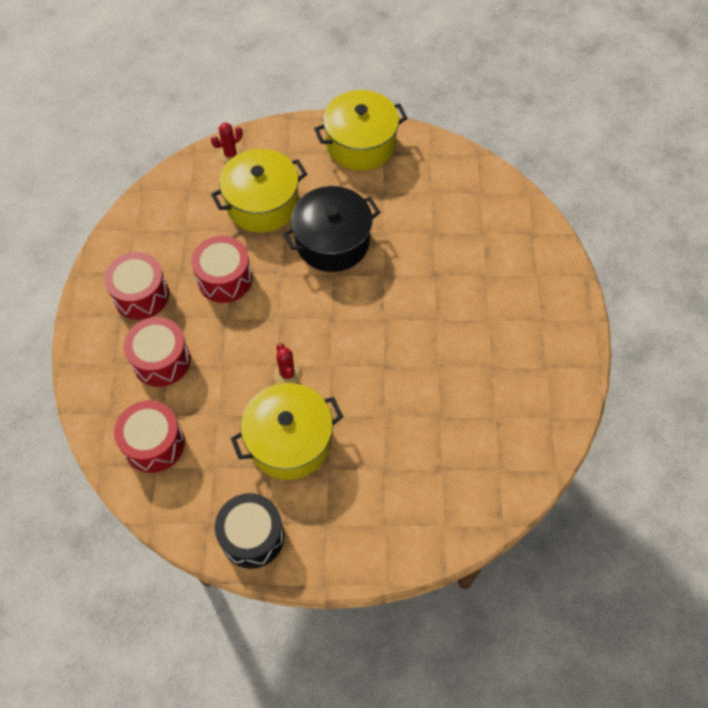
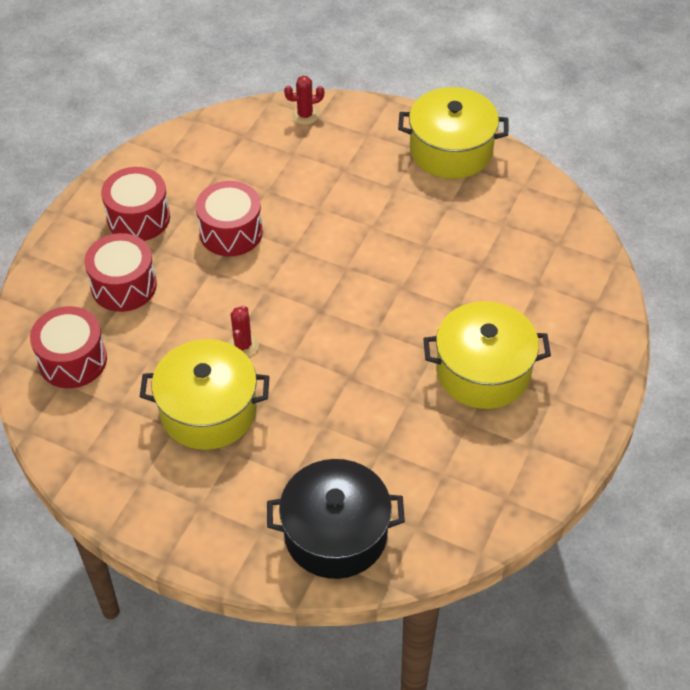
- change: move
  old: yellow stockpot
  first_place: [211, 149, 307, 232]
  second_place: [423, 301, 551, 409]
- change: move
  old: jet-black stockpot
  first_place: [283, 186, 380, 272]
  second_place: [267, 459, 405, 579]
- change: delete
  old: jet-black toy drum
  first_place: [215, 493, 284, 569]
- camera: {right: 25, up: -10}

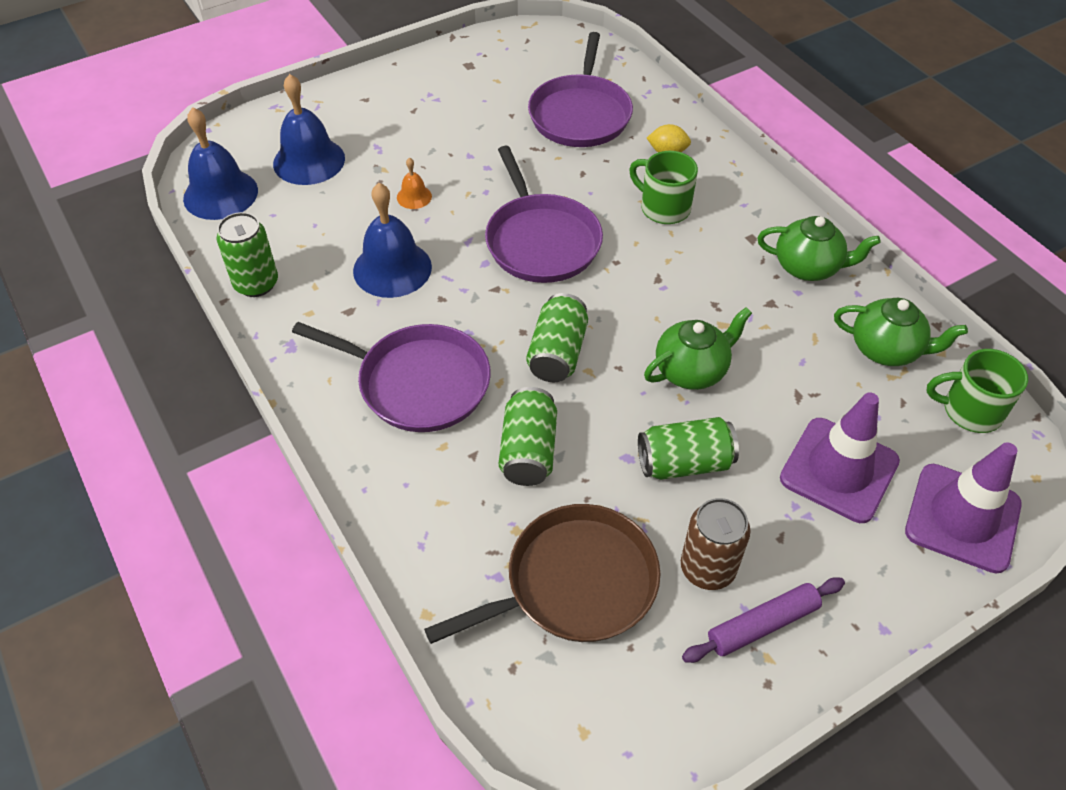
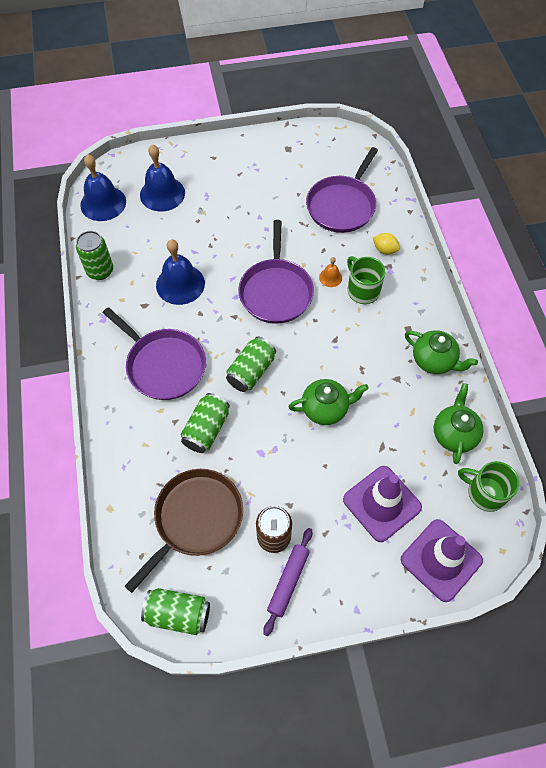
- change: move
  old: orange-coloured school bell
  first_place: [397, 157, 432, 209]
  second_place: [319, 257, 342, 287]
- change: rotate
  old: emerald tea pot
  first_place: [834, 298, 968, 366]
  second_place: [434, 383, 484, 464]
  degrees: -120
- change: move
  old: emerald soda can
  first_place: [638, 417, 739, 480]
  second_place: [141, 588, 210, 635]
- change: rotate
  old: russet pan
  first_place: [424, 504, 660, 644]
  second_place: [125, 469, 243, 593]
  degrees: -45
- change: rotate
  old: royal purple pastry roller
  first_place: [682, 577, 845, 663]
  second_place: [263, 528, 313, 636]
  degrees: -60
- camera: {right: 20, up: 10}

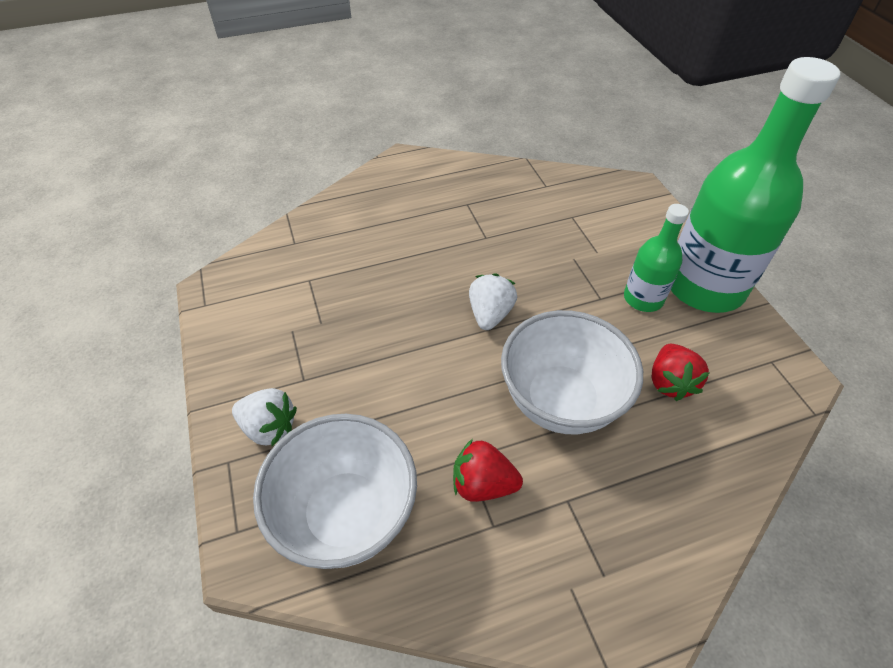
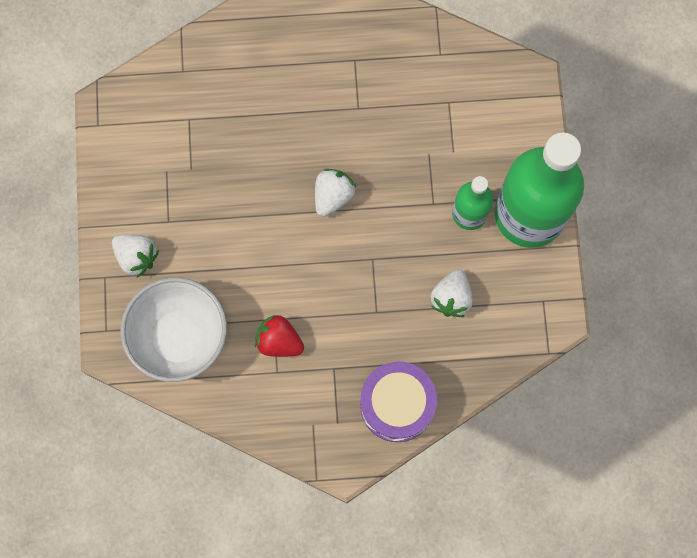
- change: delete
  old: white deep dish
  first_place: [501, 310, 643, 434]
- change: recolor
  old: red toy strawberry
  new: white toy strawberry
  first_place: [652, 344, 710, 401]
  second_place: [431, 269, 473, 317]
- change: insert
  new: royal purple toy drum
  second_place: [360, 361, 437, 442]
- camera: {right: 15, up: 25}

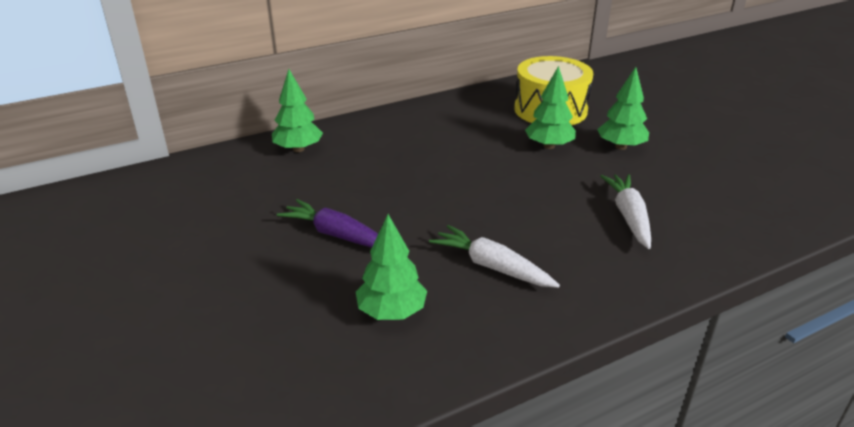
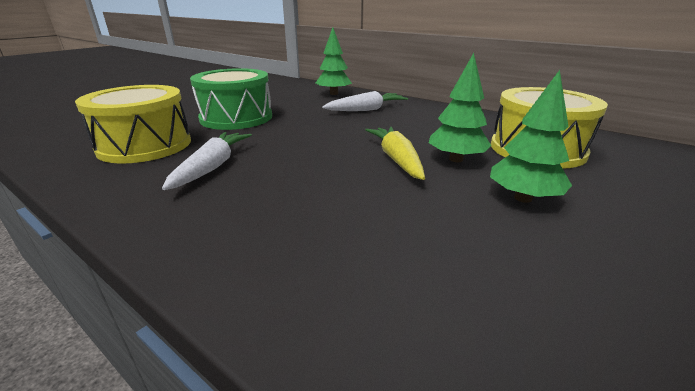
- change: move
  old: white root vegetable
  first_place: [600, 174, 651, 249]
  second_place: [322, 91, 408, 111]
- change: replace
  old: royal purple root vegetable
  new: emerald toy drum
  first_place: [277, 199, 378, 247]
  second_place: [190, 68, 272, 130]
- change: replace
  old: emerald toy tree
  new: yellow toy drum
  first_place: [356, 214, 427, 320]
  second_place: [75, 85, 191, 164]
- change: insert
  new: yellow root vegetable
  second_place: [365, 127, 425, 180]
- camera: {right: 65, up: -5}

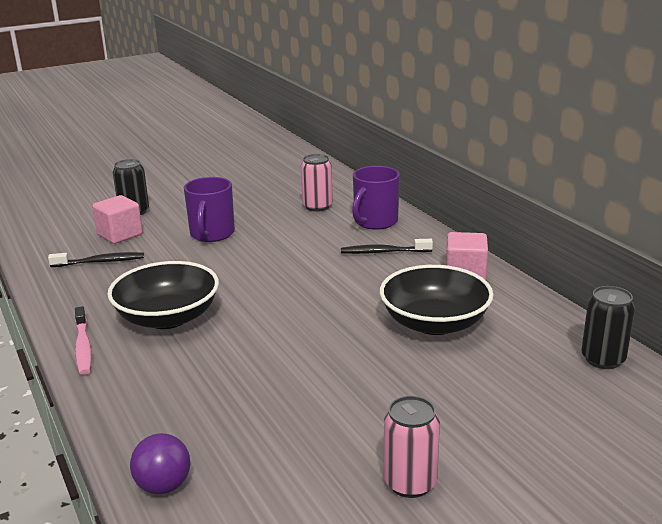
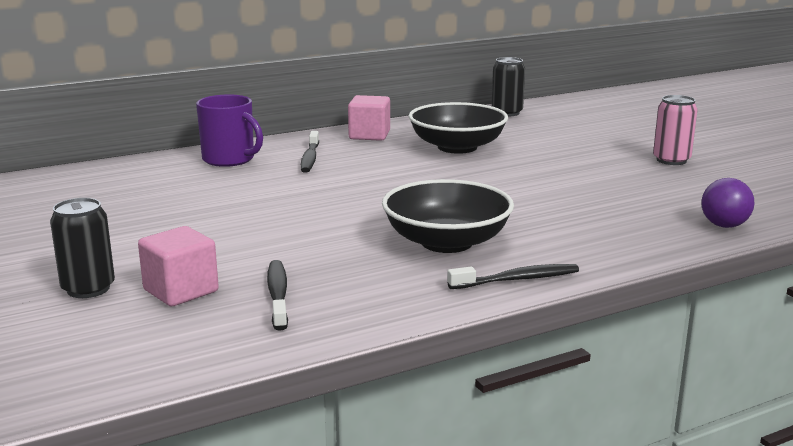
- change: delete
  old: rose-pink soda can
  first_place: [301, 154, 333, 212]
- change: delete
  old: royal purple tea mug
  first_place: [184, 177, 235, 242]
- change: recolor
  old: rose-pink tooth brush
  new: jet-black tooth brush
  first_place: [75, 306, 92, 375]
  second_place: [447, 264, 579, 289]
- camera: {right: -90, up: -5}

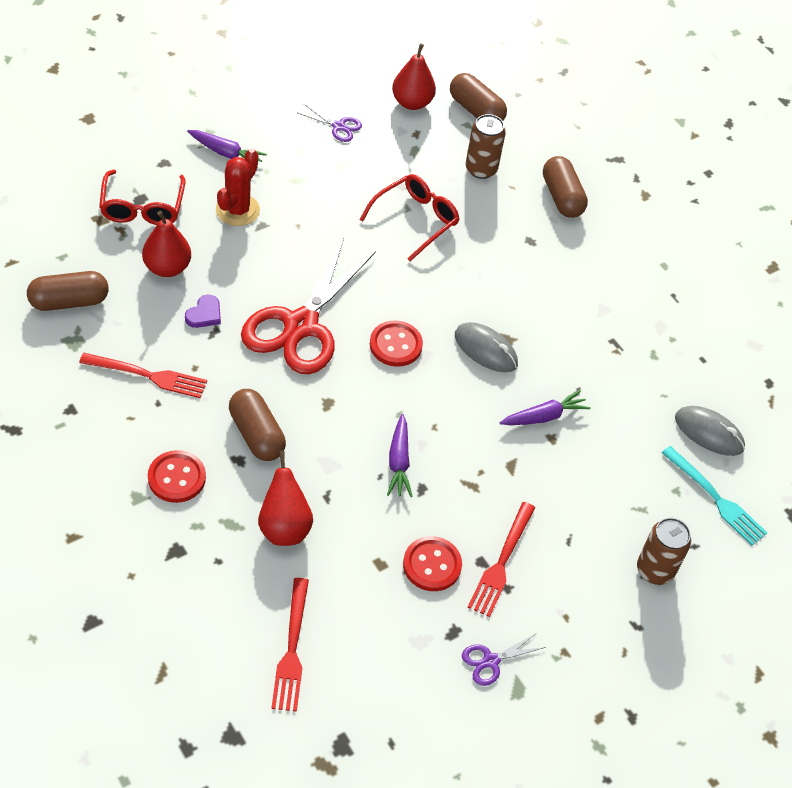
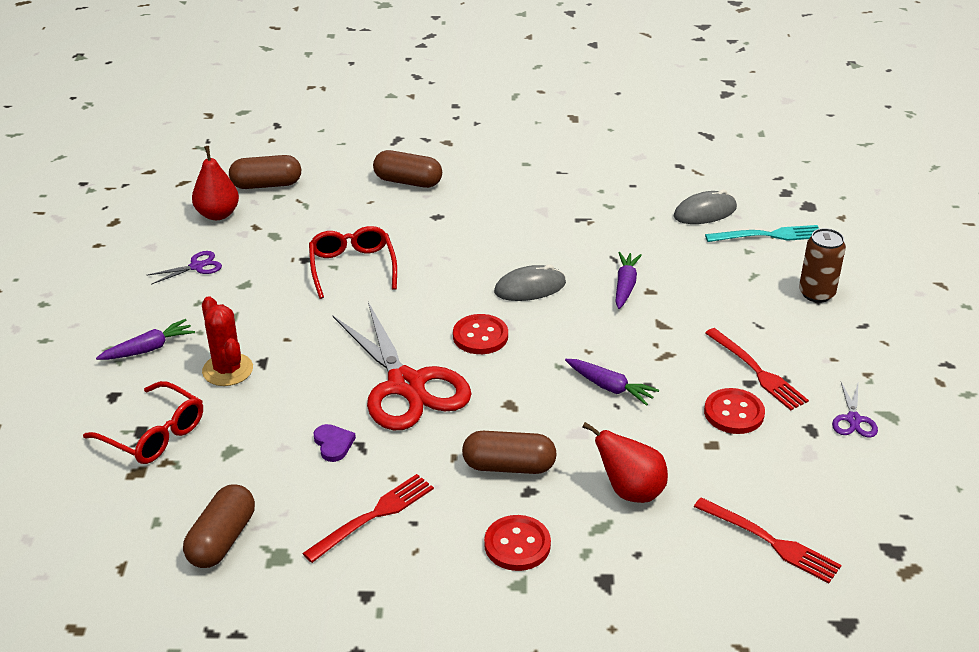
- change: delete
  old: russet soda can
  first_place: [466, 114, 506, 179]
- change: delete
  old: red pear fruit
  first_place: [142, 211, 191, 277]
- camera: {right: -50, up: -15}

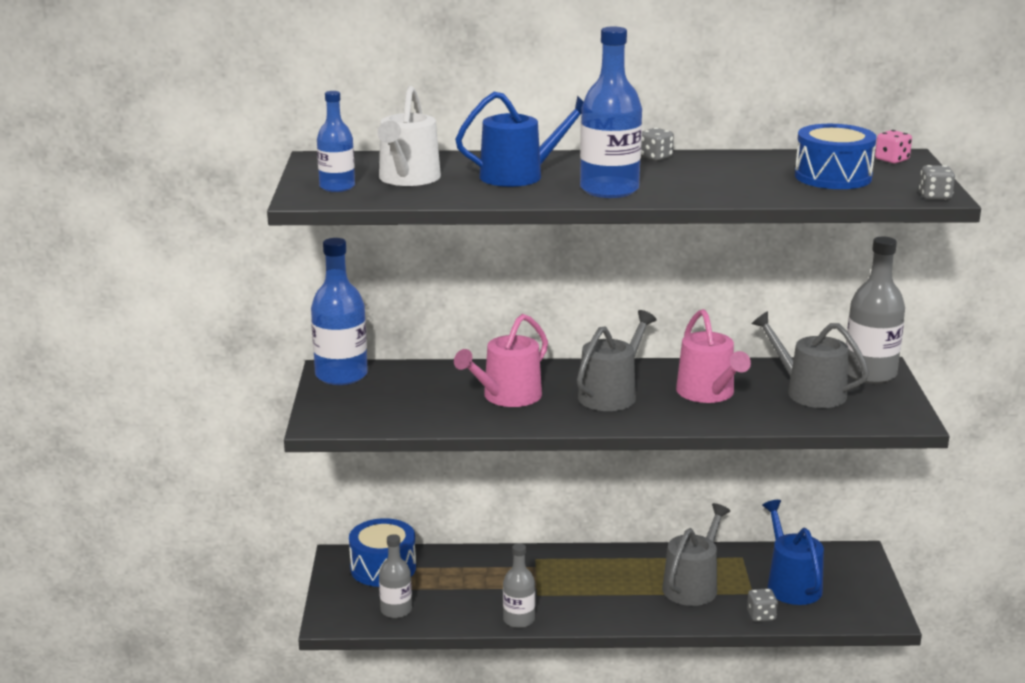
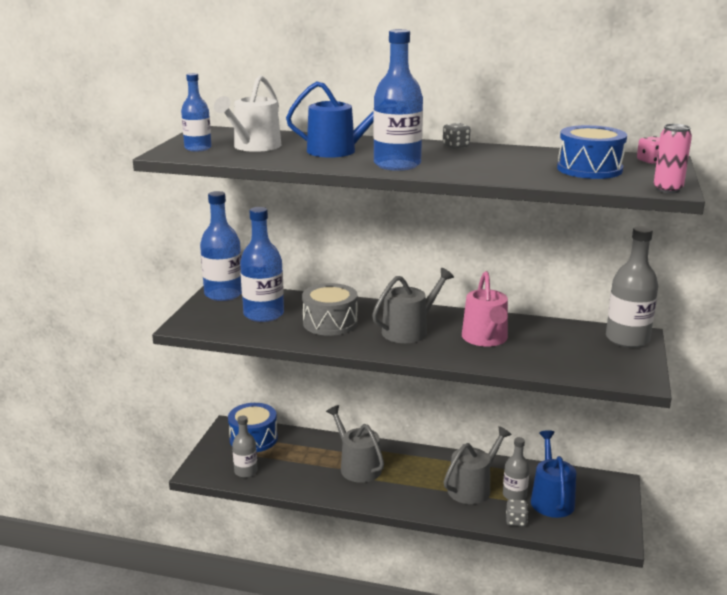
- change: replace
  old: ash-grey die
  new: rose-pink soda can
  first_place: [919, 165, 955, 200]
  second_place: [654, 124, 692, 194]
- change: move
  old: ash-grey watering can
  first_place: [751, 311, 869, 408]
  second_place: [326, 405, 384, 483]
- change: replace
  old: rose-pink watering can
  new: ash-grey toy drum
  first_place: [454, 314, 548, 407]
  second_place: [302, 283, 358, 336]
- change: move
  old: ash-grey flask
  first_place: [503, 543, 535, 628]
  second_place: [503, 437, 530, 500]
- change: insert
  new: royal blue flask
  second_place: [240, 207, 284, 322]
- camera: {right: 15, up: 0}

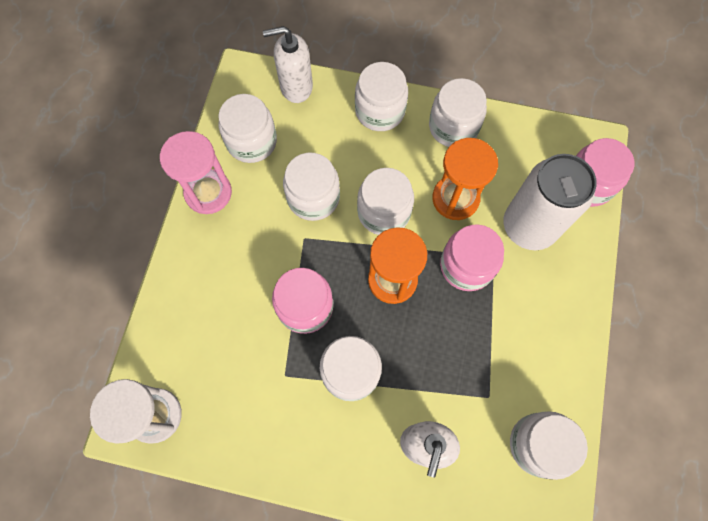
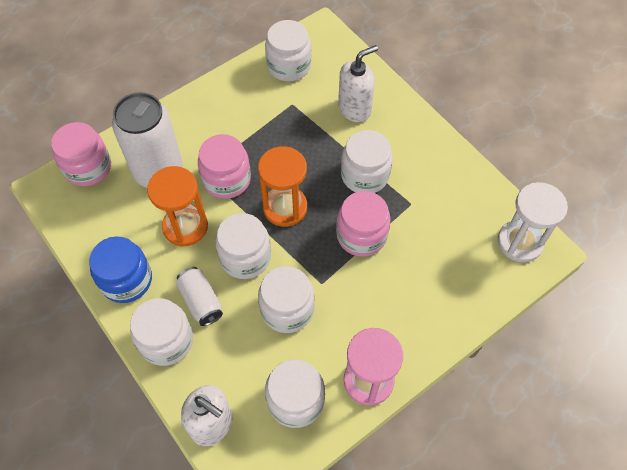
- change: recolor
  old: white jar
  new: royal blue jar
  first_place: [429, 78, 487, 147]
  second_place: [89, 236, 152, 303]
- change: insert
  new: white soda can
  second_place: [176, 267, 223, 326]
- camera: {right: -140, up: -10}

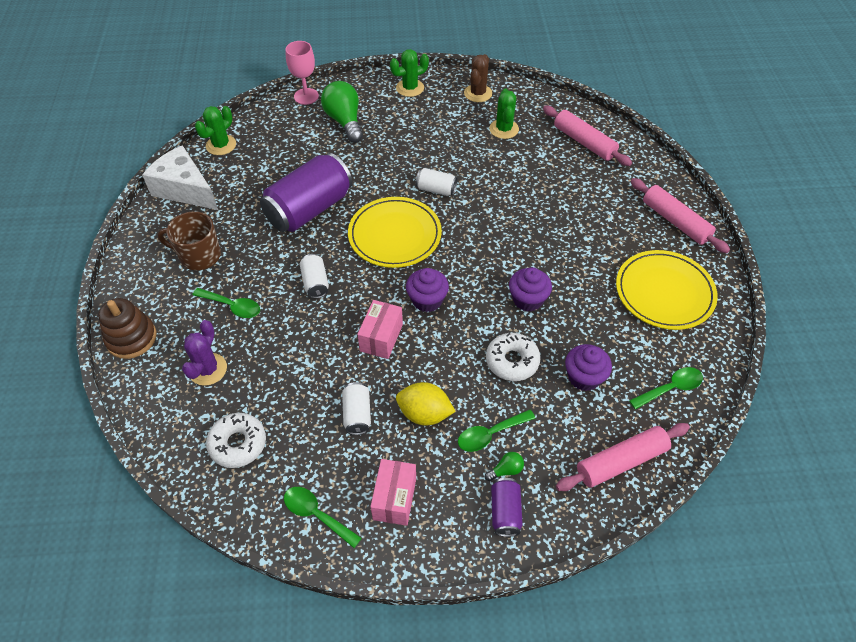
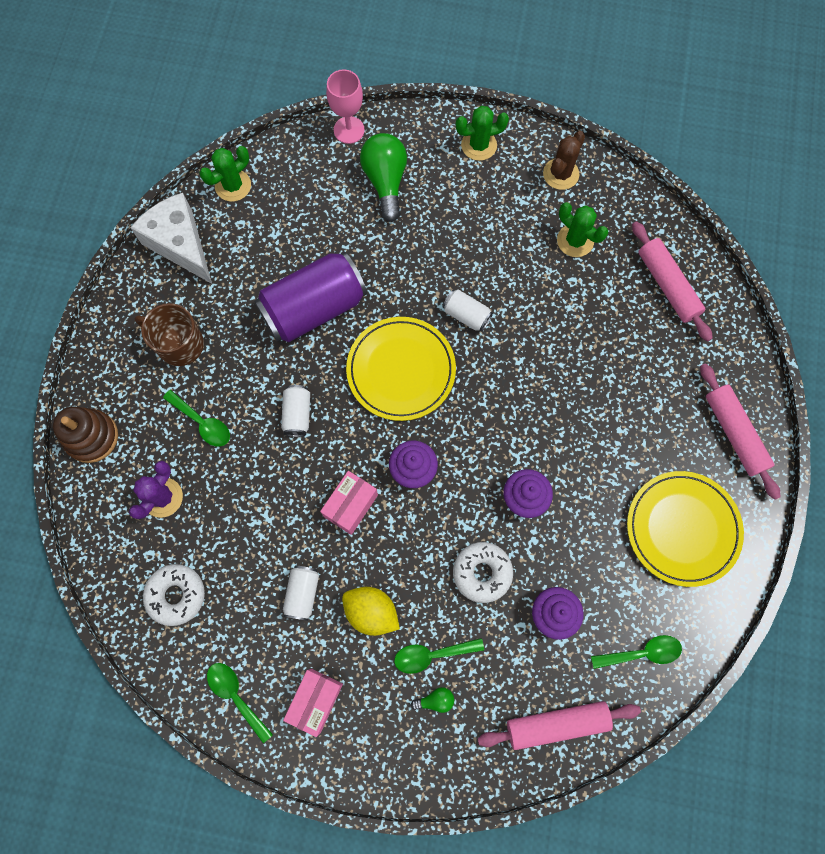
- change: rotate
  old: emerald cactus
  first_place: [489, 89, 519, 139]
  second_place: [557, 202, 608, 257]
  degrees: -60
- change: delete
  old: royal purple soda can
  first_place: [491, 478, 523, 537]
- camera: {right: 15, up: 20}

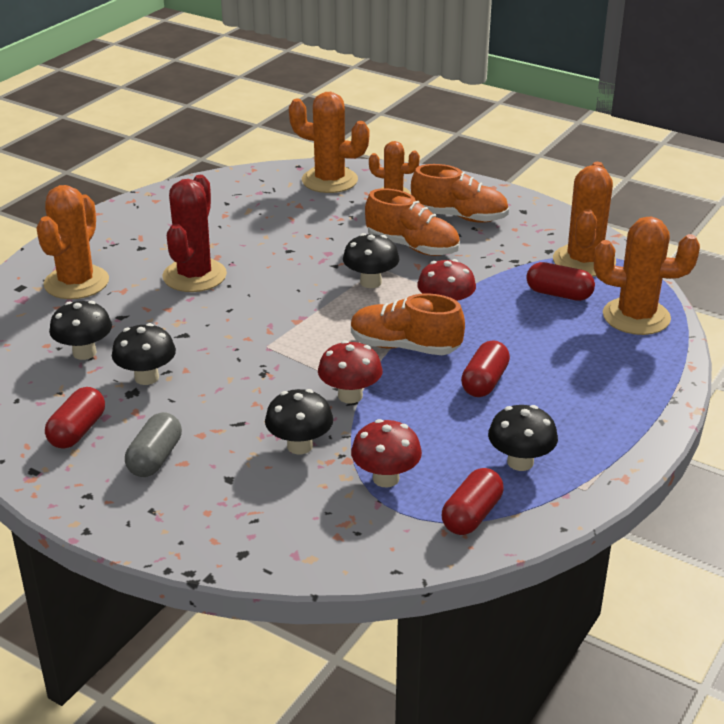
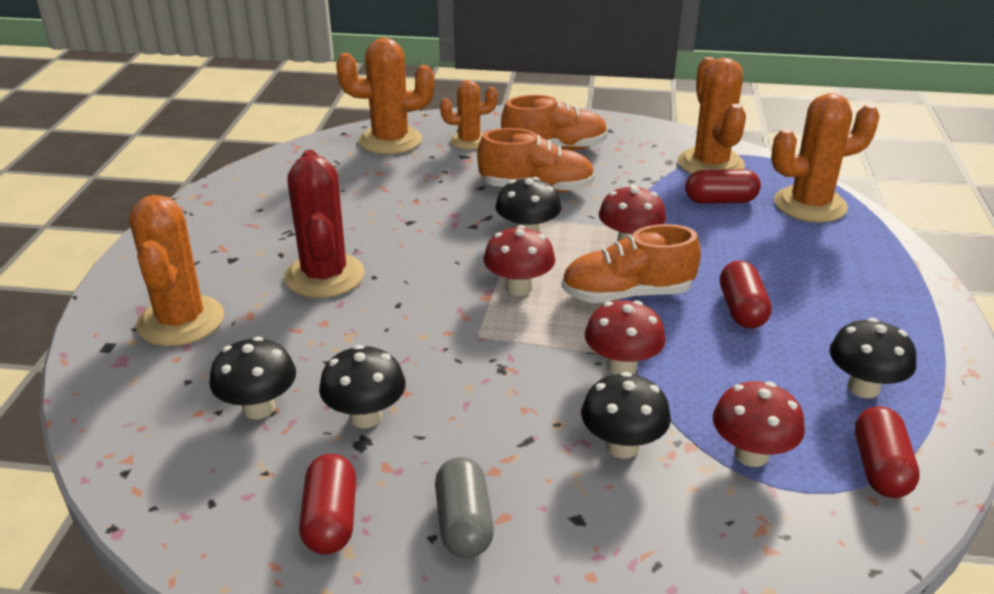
- change: insert
  new: red mushroom
  second_place: [484, 225, 555, 296]
- camera: {right: -25, up: 0}

